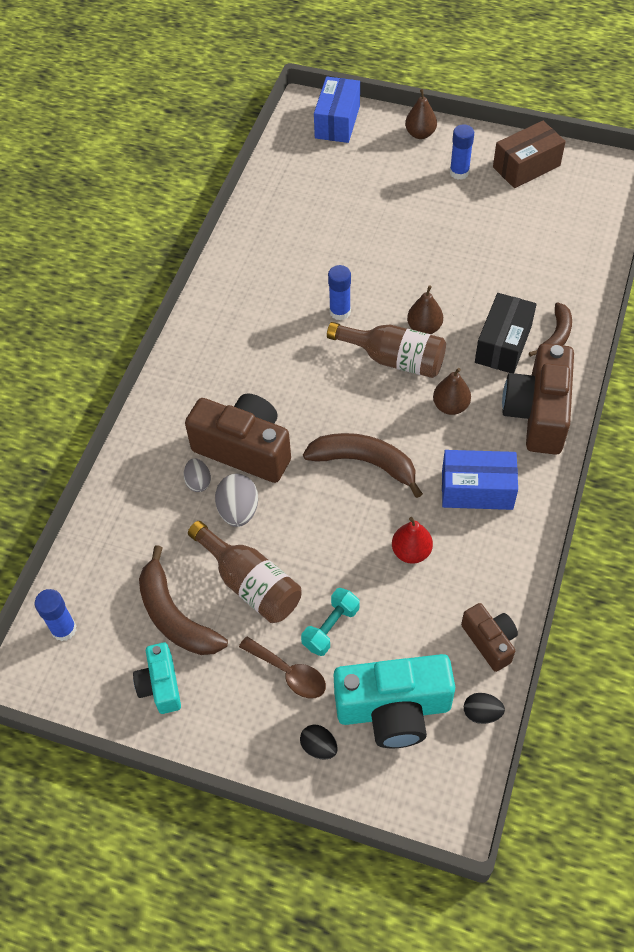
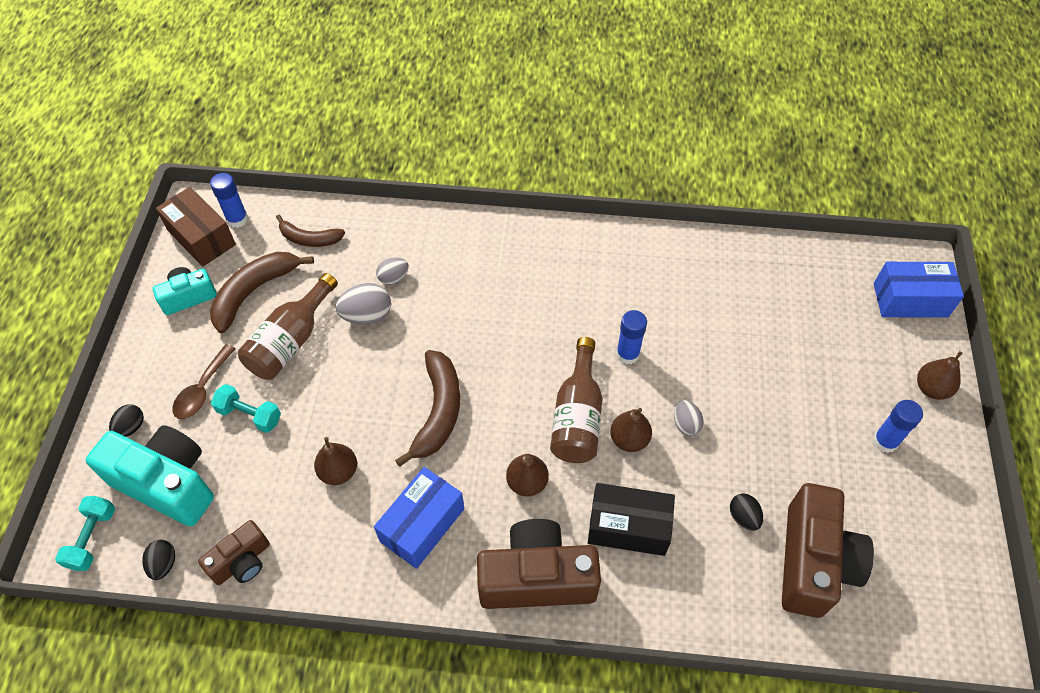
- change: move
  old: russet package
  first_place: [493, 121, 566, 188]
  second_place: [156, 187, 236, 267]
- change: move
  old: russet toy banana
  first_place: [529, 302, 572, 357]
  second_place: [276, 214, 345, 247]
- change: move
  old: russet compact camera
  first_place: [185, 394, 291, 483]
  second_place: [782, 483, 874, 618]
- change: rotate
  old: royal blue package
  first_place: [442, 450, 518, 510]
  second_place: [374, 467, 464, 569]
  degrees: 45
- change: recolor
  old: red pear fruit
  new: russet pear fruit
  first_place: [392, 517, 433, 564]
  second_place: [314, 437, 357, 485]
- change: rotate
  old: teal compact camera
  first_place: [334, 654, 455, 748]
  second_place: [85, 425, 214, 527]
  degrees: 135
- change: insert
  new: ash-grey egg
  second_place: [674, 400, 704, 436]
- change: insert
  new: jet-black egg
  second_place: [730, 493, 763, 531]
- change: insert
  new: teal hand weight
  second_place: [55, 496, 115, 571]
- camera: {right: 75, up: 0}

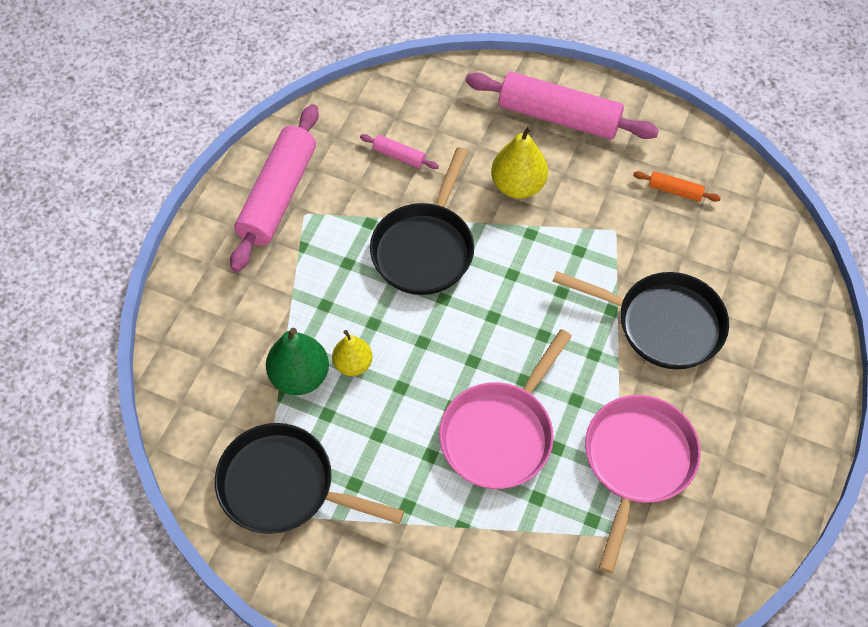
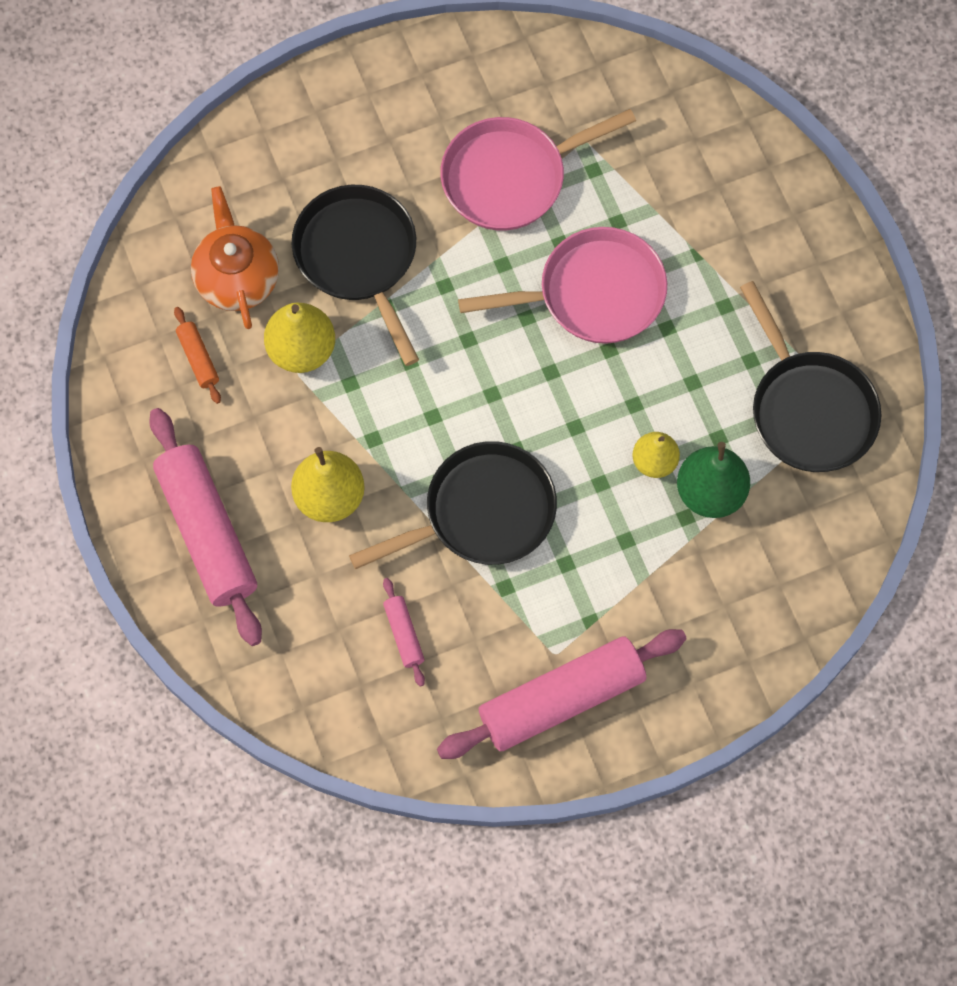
- change: insert
  new: orange-coloured tea pot
  second_place: [191, 186, 279, 329]
- change: insert
  new: yellow pear fruit
  second_place: [264, 303, 335, 373]
- camera: {right: -135, up: 10}

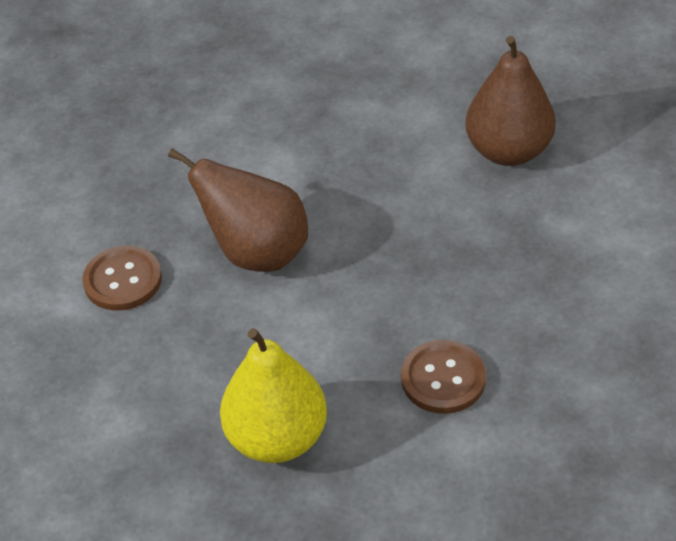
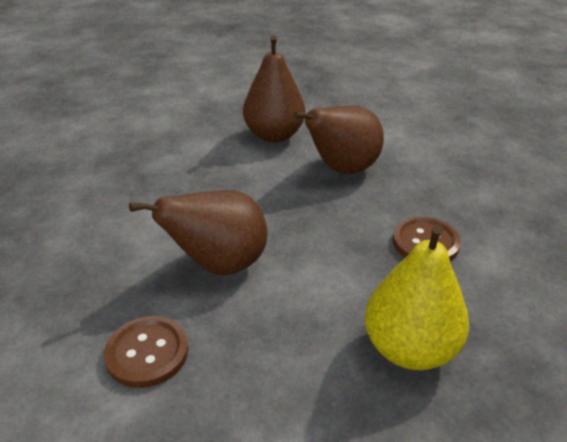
- change: insert
  new: russet pear fruit
  second_place: [293, 106, 384, 174]
- camera: {right: -55, up: -10}

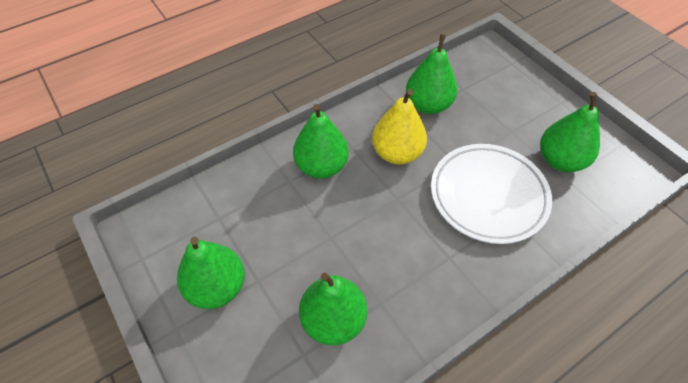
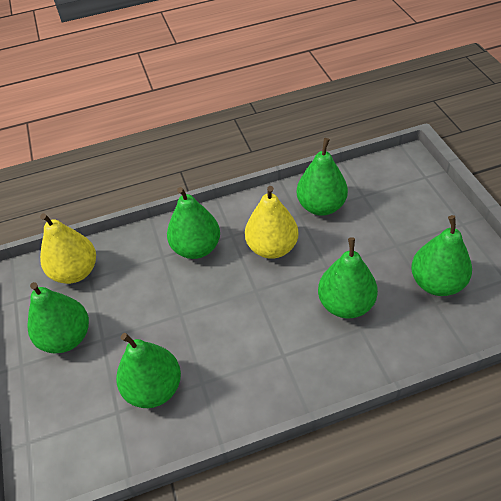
- change: replace
  old: white flat dish
  new: emerald pear fruit
  first_place: [431, 144, 552, 244]
  second_place: [318, 237, 378, 319]
- change: insert
  new: yellow pear fruit
  second_place: [40, 213, 96, 284]
- camera: {right: 20, up: -5}

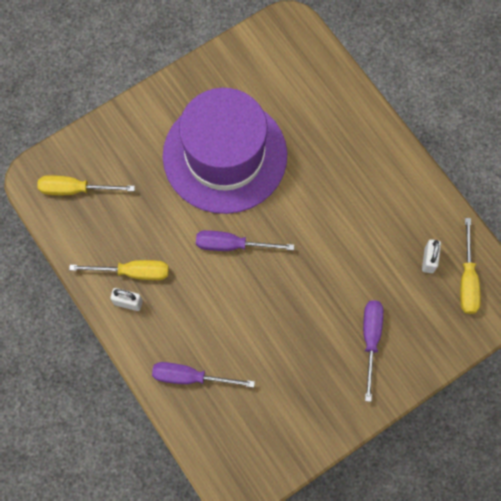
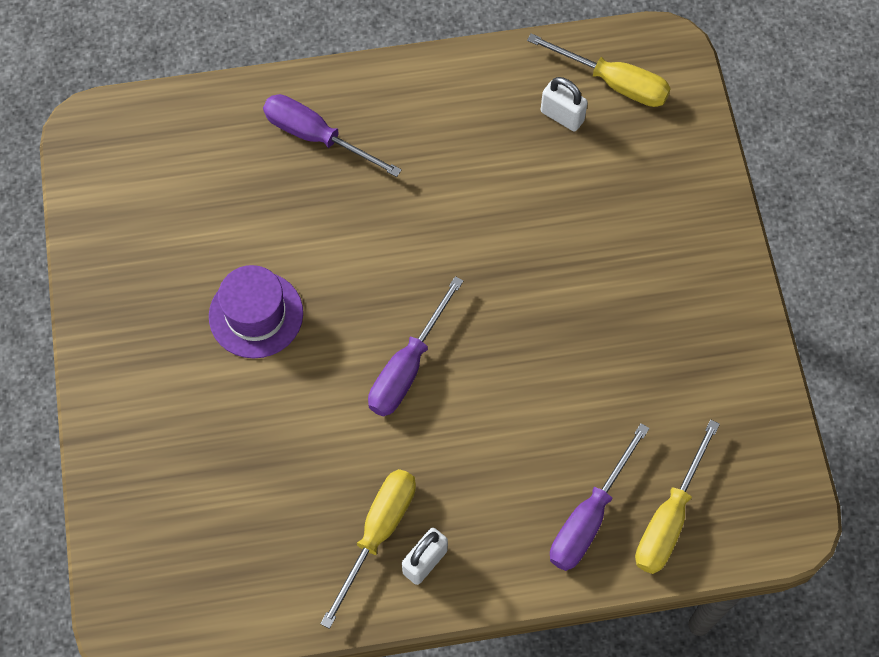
- change: resize
  old: royal purple tall hat
  first_place: [163, 88, 287, 214]
  second_place: [209, 265, 303, 359]
  factor: 0.44
- change: move
  old: yellow flat screwdriver
  first_place: [37, 175, 135, 195]
  second_place: [635, 420, 720, 574]
- change: move
  old: royal purple flat screwdriver
  first_place: [363, 300, 383, 402]
  second_place: [263, 94, 402, 177]
- camera: {right: -65, up: -5}

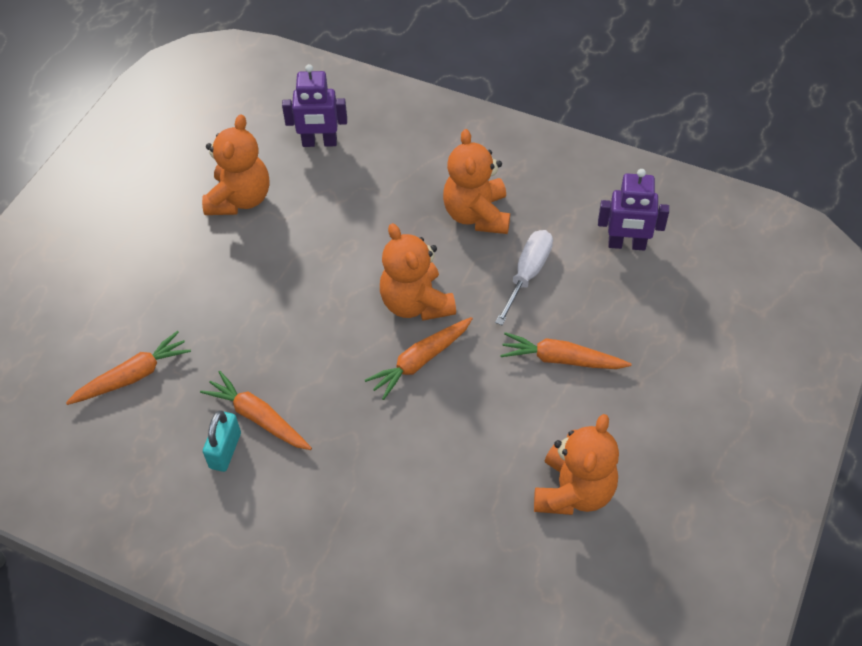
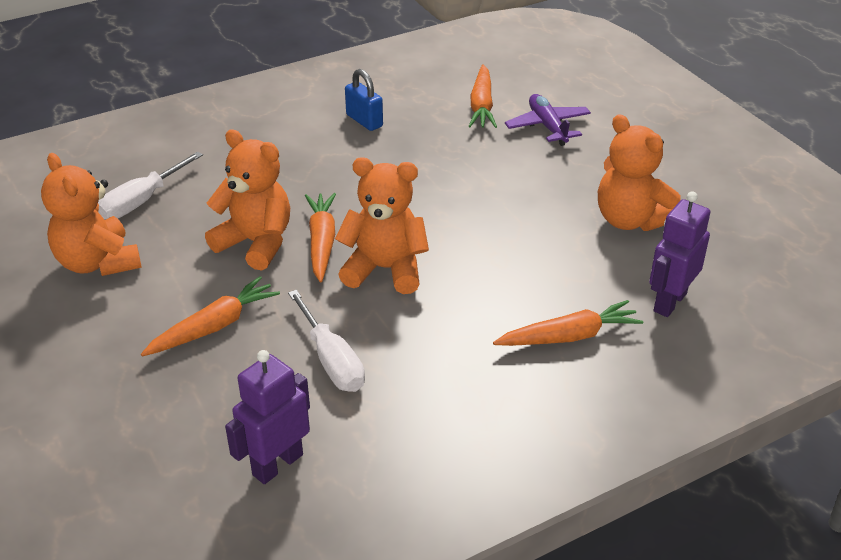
- change: move
  old: orange-coloured teddy
  first_place: [443, 129, 510, 234]
  second_place: [205, 129, 290, 270]
- change: move
  old: orange-coloured root vegetable
  first_place: [200, 371, 312, 450]
  second_place: [493, 300, 643, 346]
- change: recolor
  old: teal lock
  new: royal blue lock
  first_place: [203, 410, 241, 472]
  second_place: [345, 69, 383, 131]
- change: insert
  new: royal purple aeroplane
  second_place: [505, 94, 591, 146]
- change: insert
  new: white flat screwdriver
  second_place: [98, 151, 203, 219]
- camera: {right: 125, up: -15}

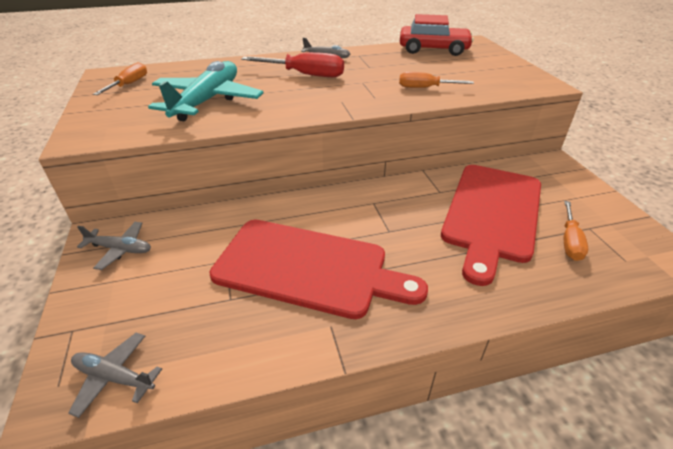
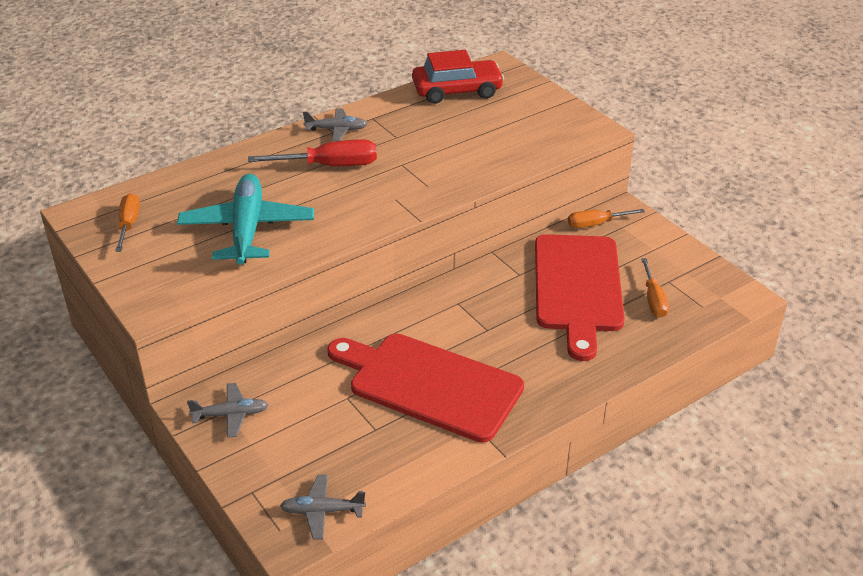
- change: move
  old: orange-coloured flat screwdriver
  first_place: [399, 72, 474, 88]
  second_place: [568, 209, 645, 228]
- change: rotate
  old: red cutting board
  first_place: [210, 220, 428, 319]
  second_place: [327, 334, 524, 443]
  degrees: -150
- camera: {right: -20, up: 0}

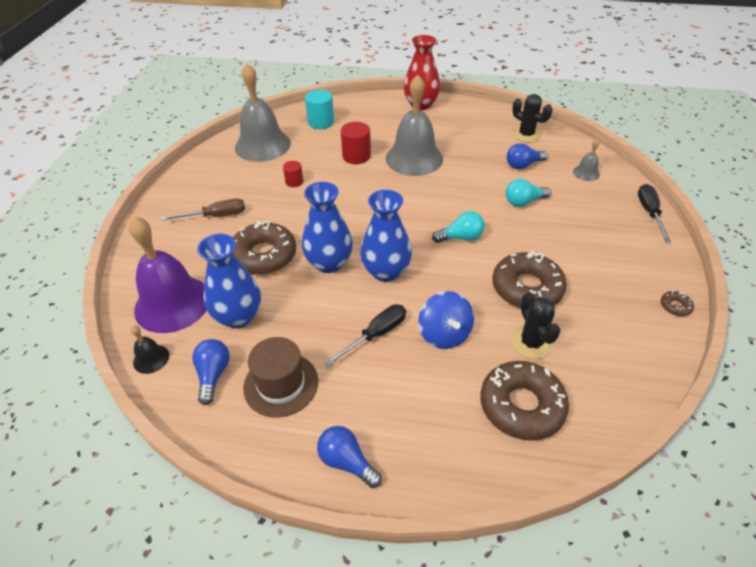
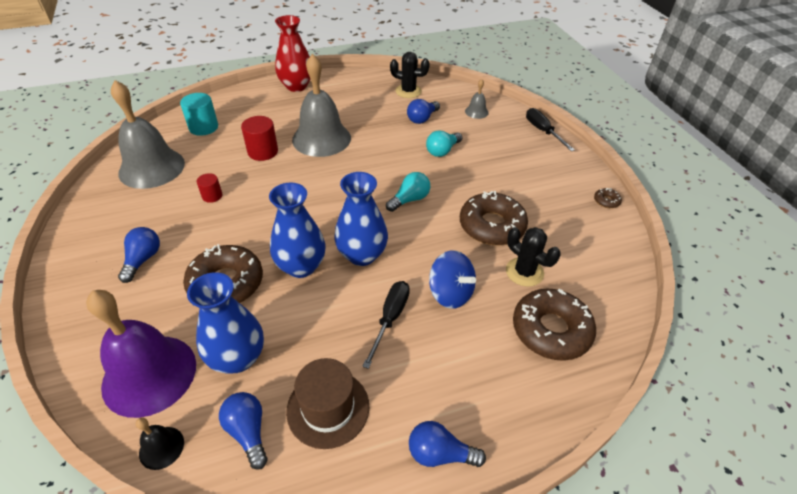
- change: replace
  old: russet flat screwdriver
  new: royal blue bulb
  first_place: [161, 199, 245, 220]
  second_place: [118, 227, 160, 283]
- camera: {right: -30, up: 0}

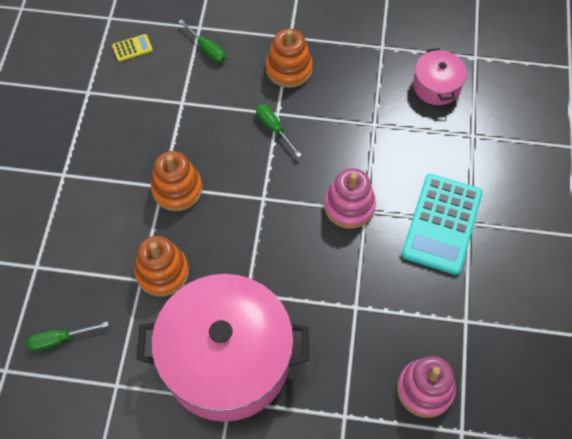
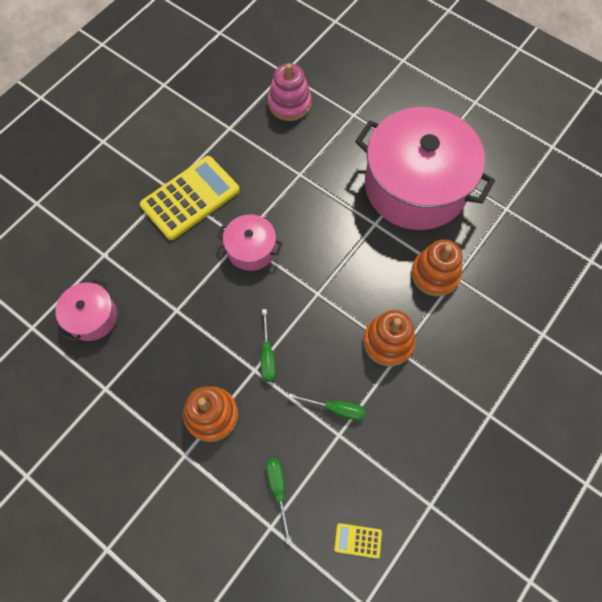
- change: replace
  old: rose-pink ring stacker
  new: rose-pink stockpot
  first_place: [324, 168, 376, 229]
  second_place: [217, 214, 282, 271]
- change: recolor
  old: teal pocket calculator
  new: yellow pocket calculator
  first_place: [401, 174, 483, 275]
  second_place: [140, 156, 240, 240]
- change: move
  old: emerald flat screwdriver
  first_place: [26, 321, 109, 351]
  second_place: [288, 393, 365, 420]
- camera: {right: -150, up: 5}

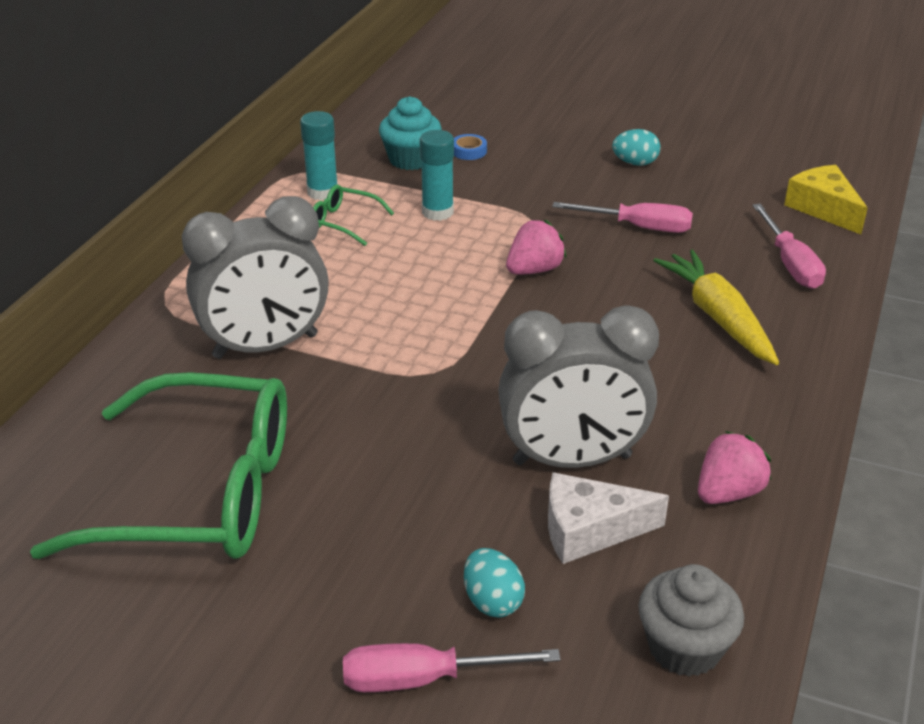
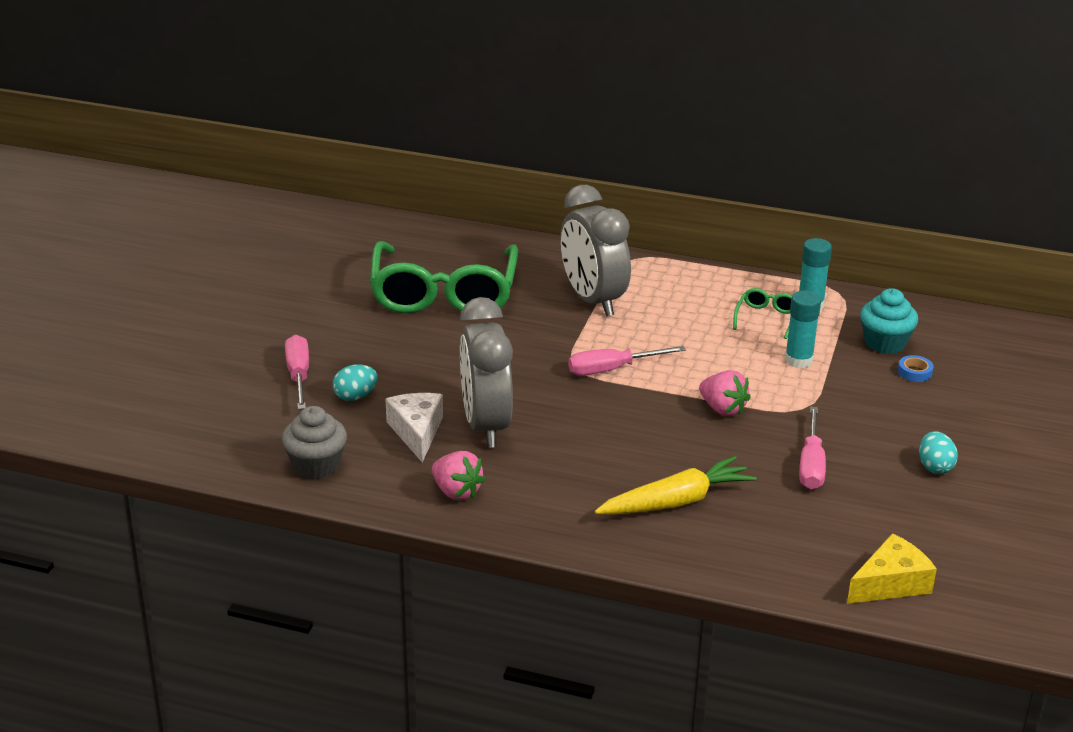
- change: move
  old: rose-pink flat screwdriver
  first_place: [752, 204, 826, 289]
  second_place: [568, 346, 686, 376]
- camera: {right: 85, up: -5}

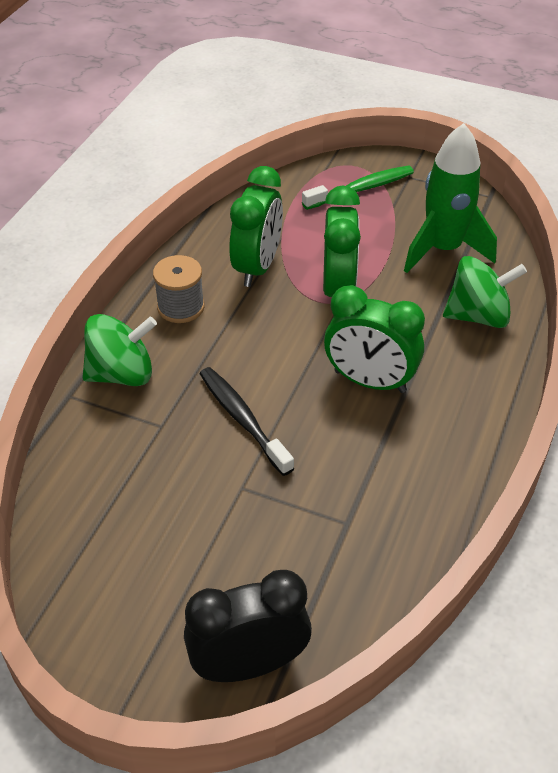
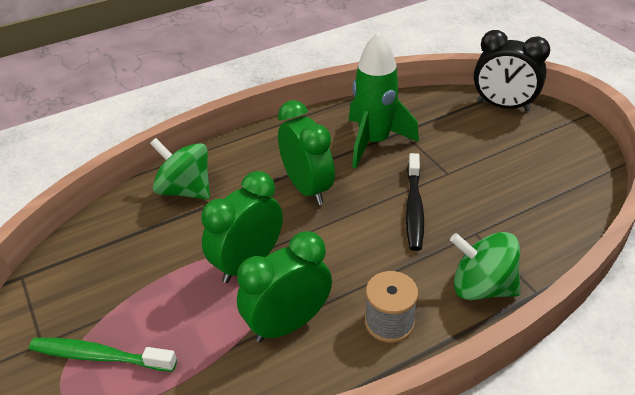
- change: move
  old: emerald spaceship
  first_place: [404, 123, 497, 273]
  second_place: [349, 31, 419, 169]
- camera: {right: -140, up: -5}

